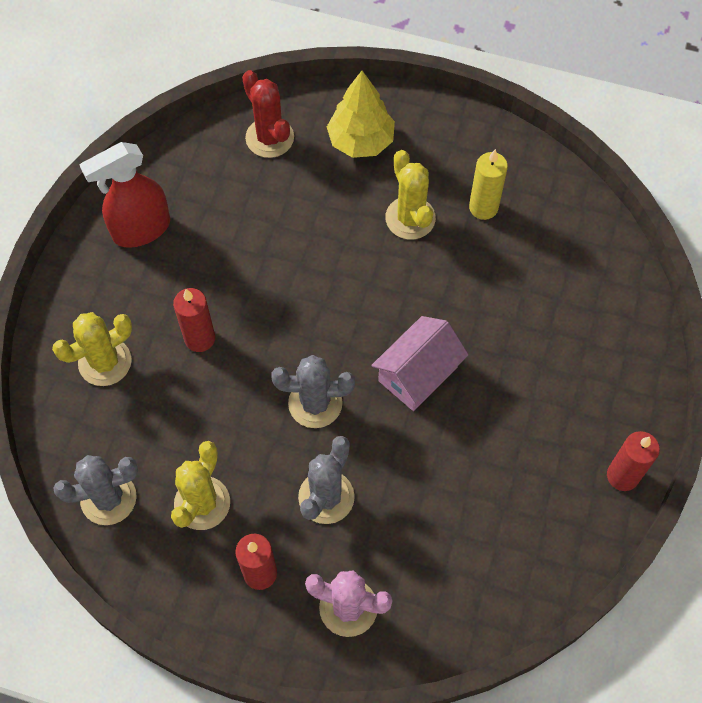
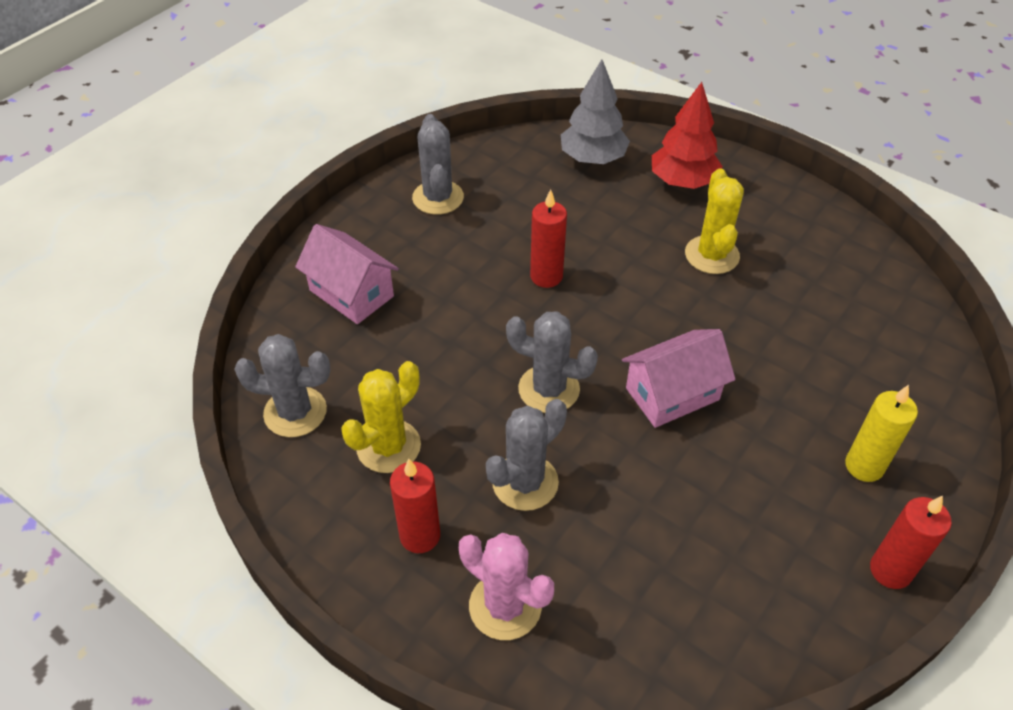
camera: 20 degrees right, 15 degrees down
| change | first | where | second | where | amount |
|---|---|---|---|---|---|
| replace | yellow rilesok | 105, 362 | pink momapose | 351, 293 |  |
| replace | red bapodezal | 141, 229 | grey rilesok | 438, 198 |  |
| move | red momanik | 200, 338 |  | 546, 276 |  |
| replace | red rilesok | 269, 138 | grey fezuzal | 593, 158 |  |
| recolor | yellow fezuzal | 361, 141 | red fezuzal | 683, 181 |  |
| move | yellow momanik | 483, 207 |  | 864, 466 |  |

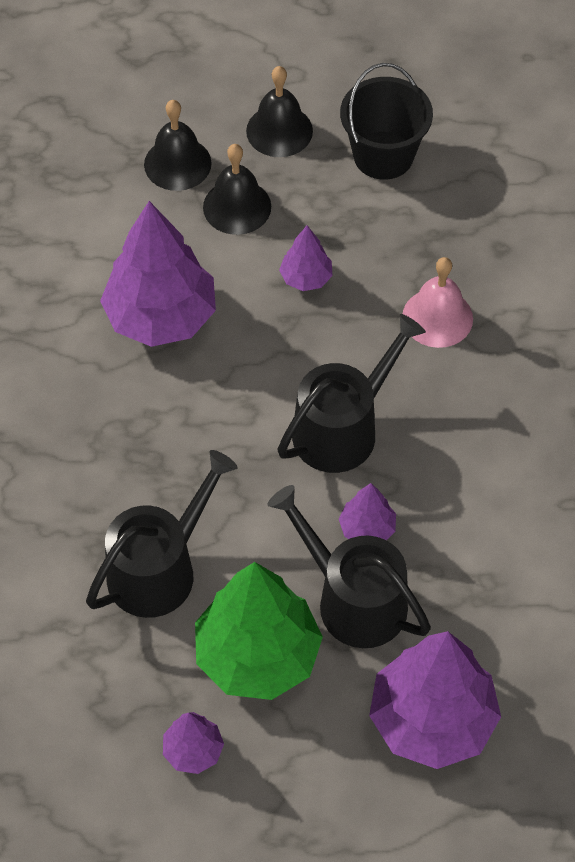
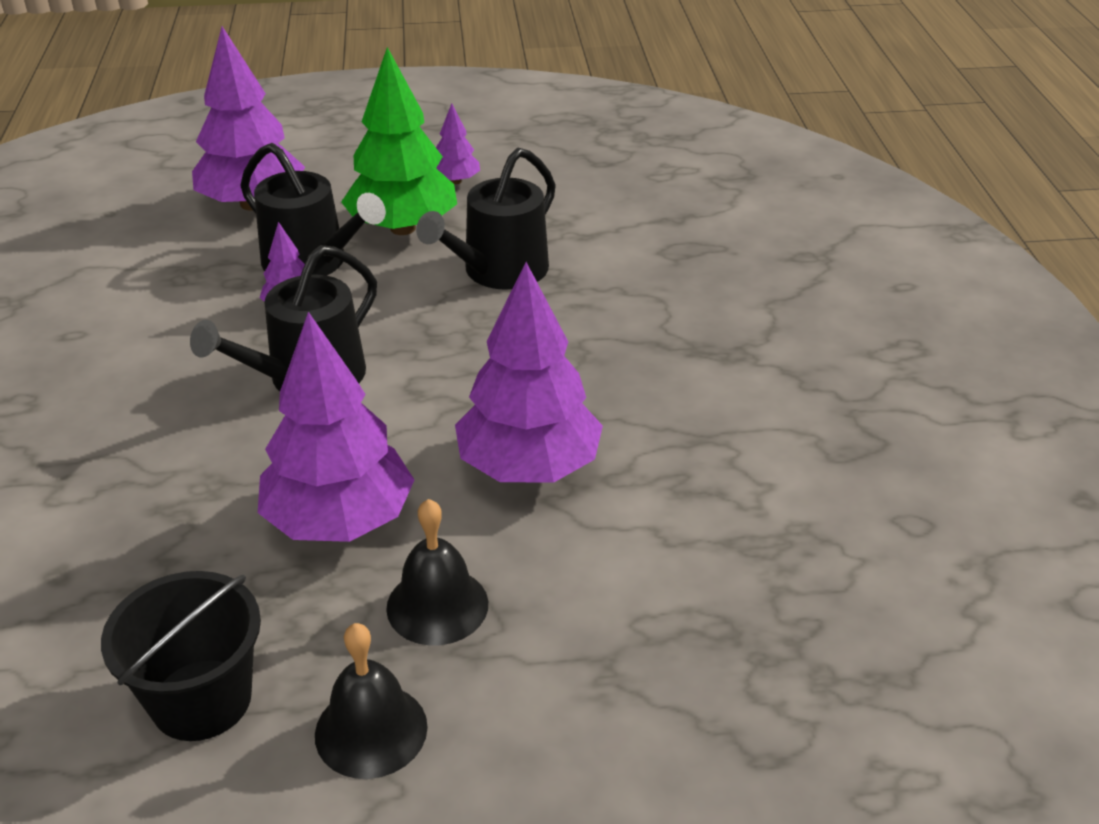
camera: 175 degrees right, 20 degrees down
| change | first | where | second | where | amount |
|---|---|---|---|---|---|
| resize | purple fezuzal | 306, 278 |  | 340, 521 | x2.12 |
| delete | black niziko | 177, 163 |  |  |  |
| delete | pink niziko | 437, 317 |  |  |  |

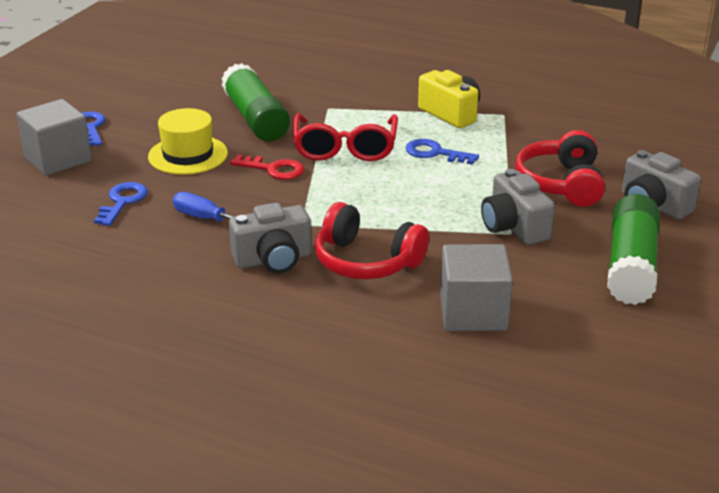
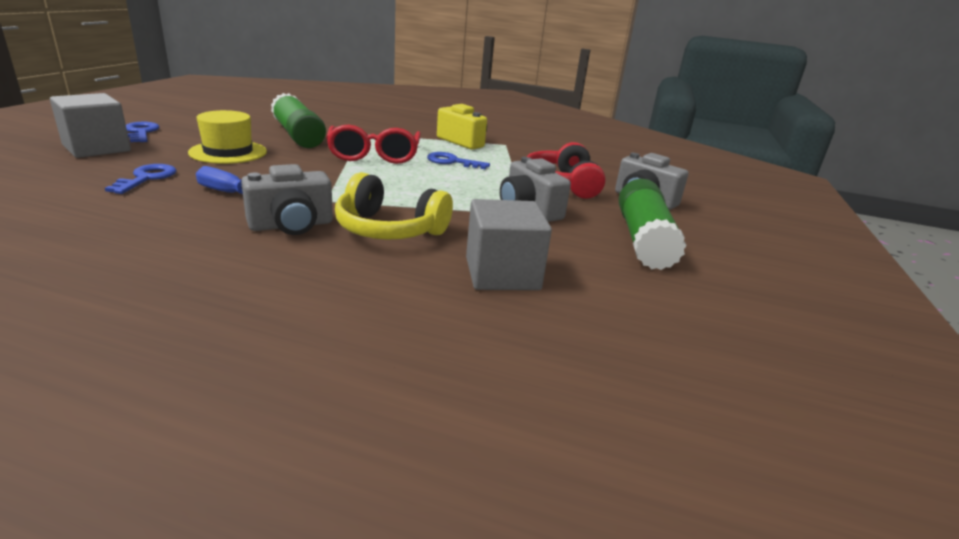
camera: 10 degrees left, 5 degrees down
| change | first | where | second | where | amount |
|---|---|---|---|---|---|
| recolor | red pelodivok | 366, 261 | yellow pelodivok | 389, 229 |  |
| delete | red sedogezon | 273, 169 |  |  |  |

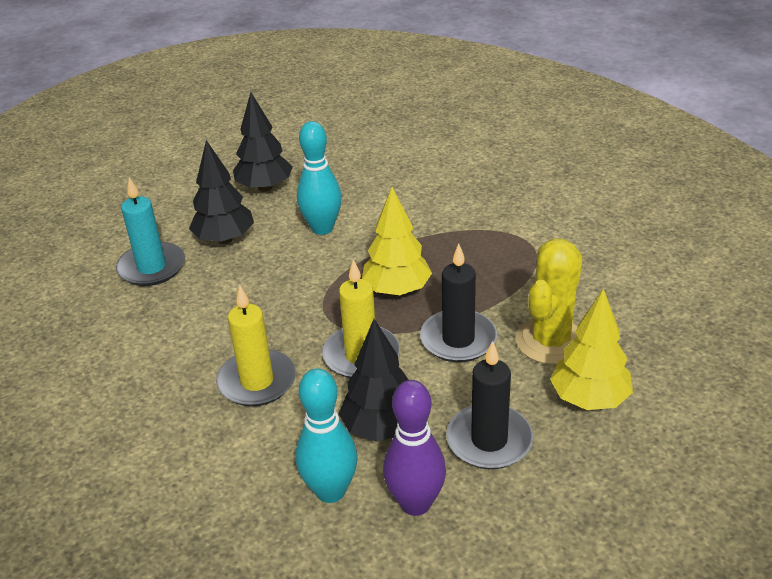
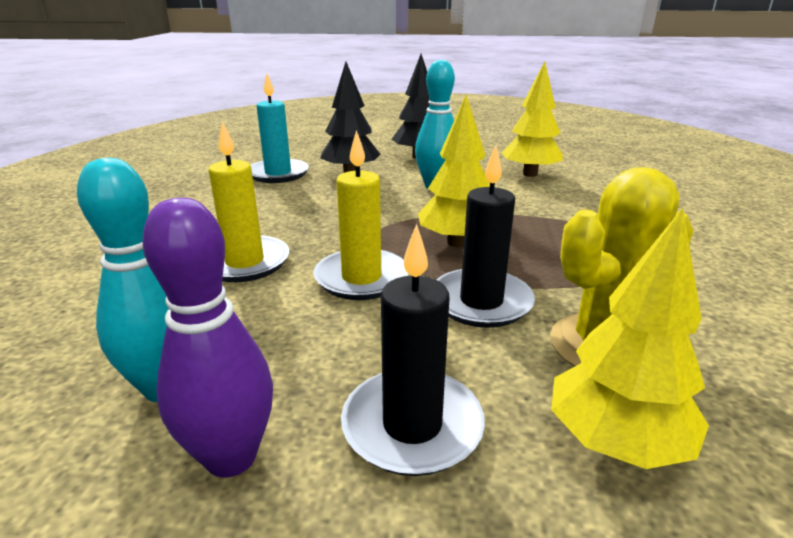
camera: 30 degrees right, 10 degrees down
| change | first | where | second | where | amount |
|---|---|---|---|---|---|
| insert |  |  | yellow fezuzal | 530, 174 |  |
| delete | black fezuzal | 381, 428 |  |  |  |

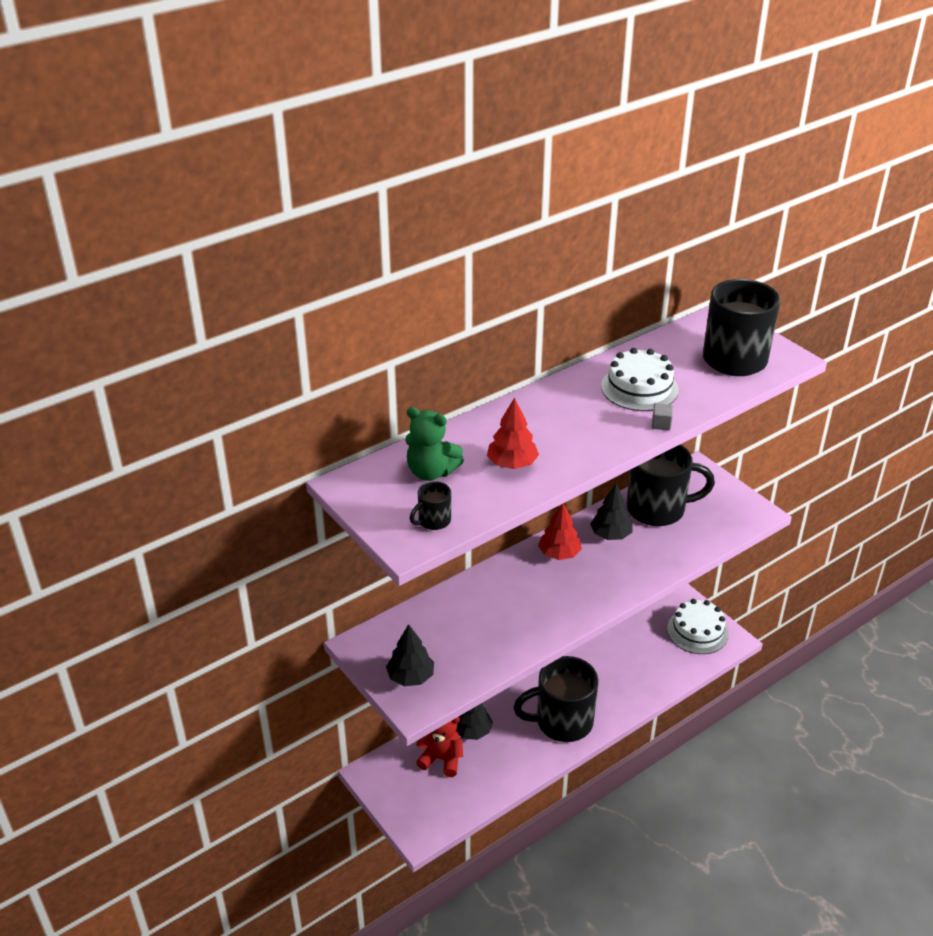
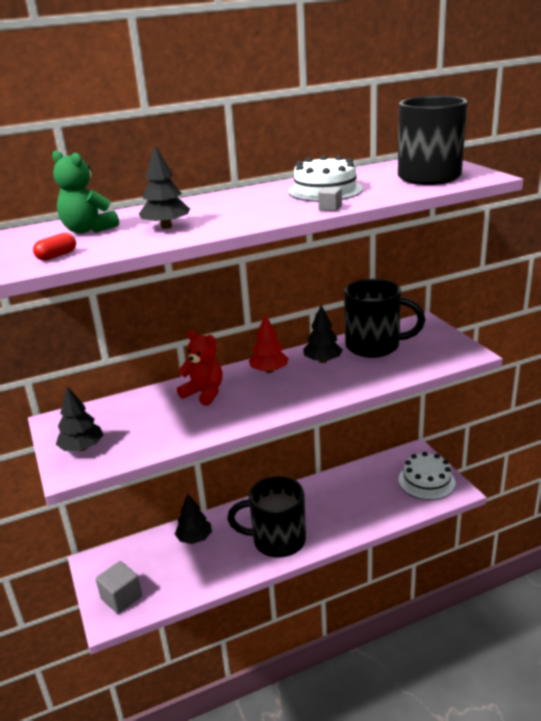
camera: 15 degrees right, 10 degrees down
| change | first | where | second | where | amount |
|---|---|---|---|---|---|
| replace | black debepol | 433, 521 | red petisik | 57, 256 |  |
| insert |  |  | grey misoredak | 121, 598 |  |
| recolor | red fezuzal | 512, 464 | black fezuzal | 166, 227 |  |
| move | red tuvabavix | 442, 759 |  | 204, 393 |  |

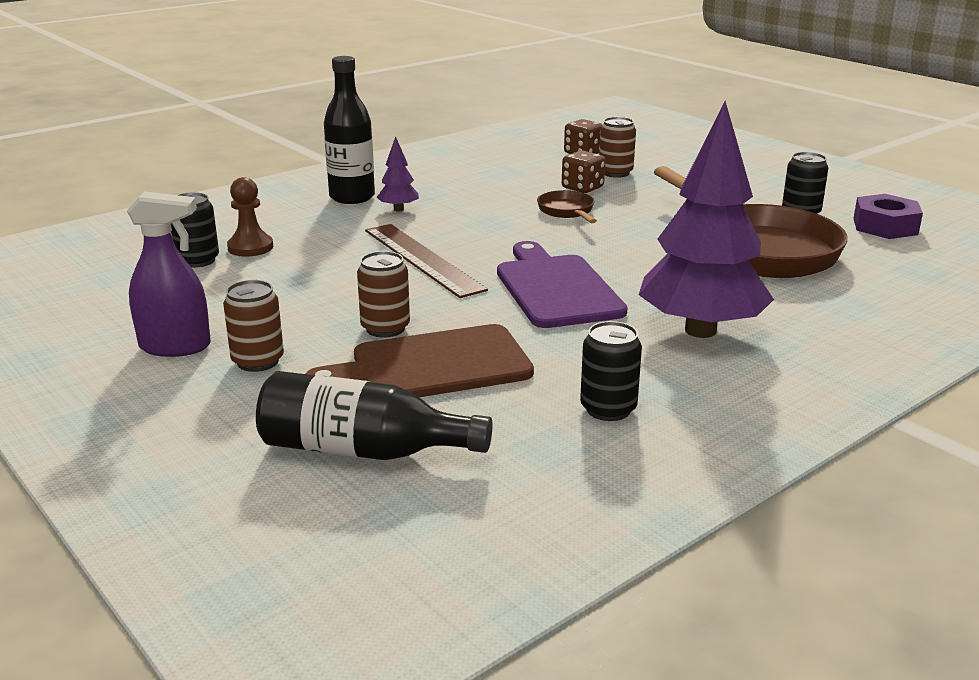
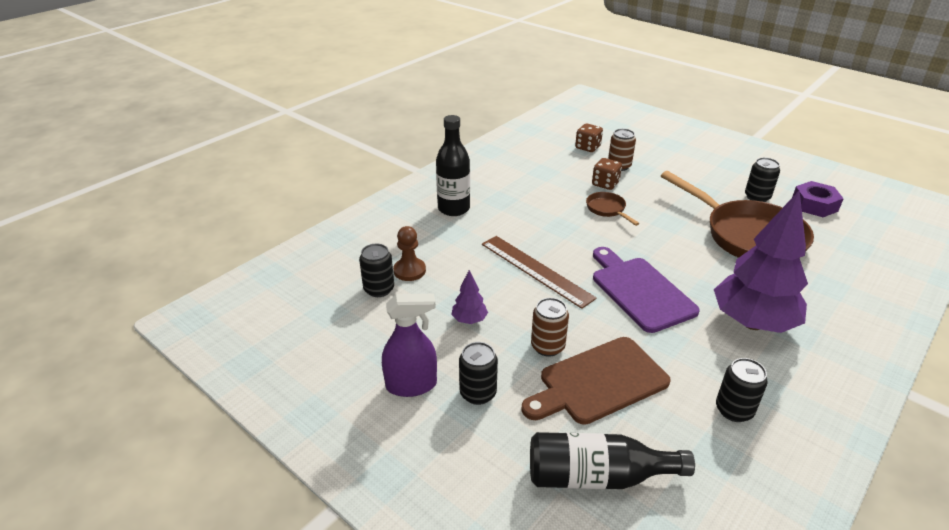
camera: 10 degrees left, 10 degrees up
| change | first | where | second | where | amount |
|---|---|---|---|---|---|
| move | purple fezuzal | 398, 209 |  | 469, 320 |  |
| recolor | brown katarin | 258, 361 | black katarin | 478, 393 |  |

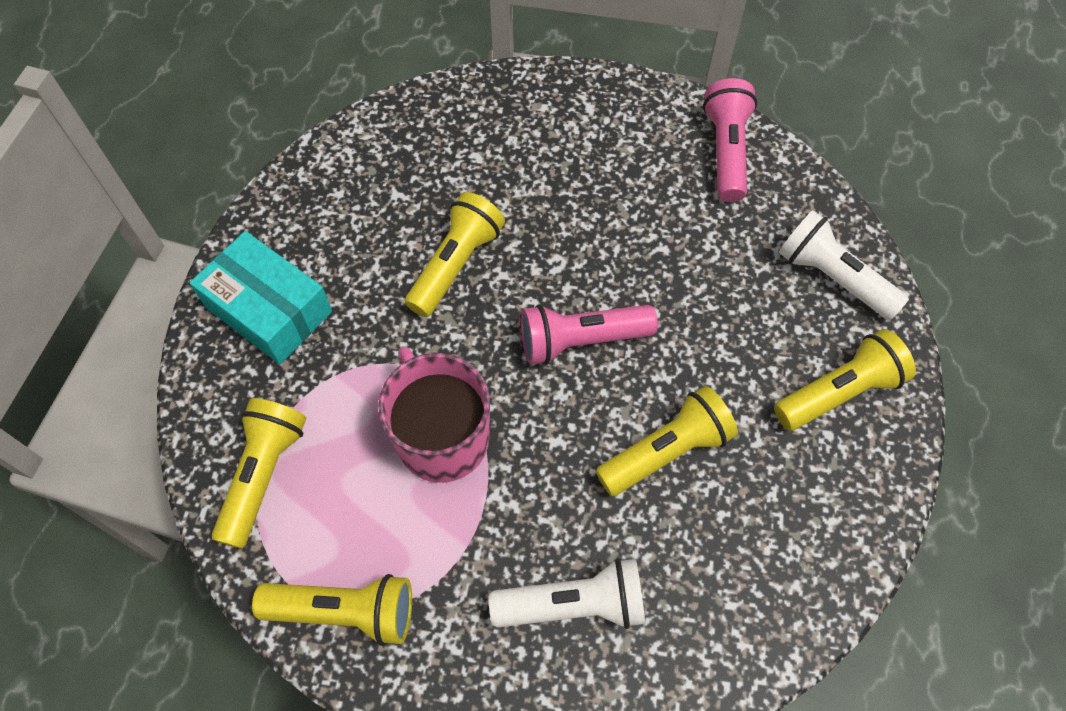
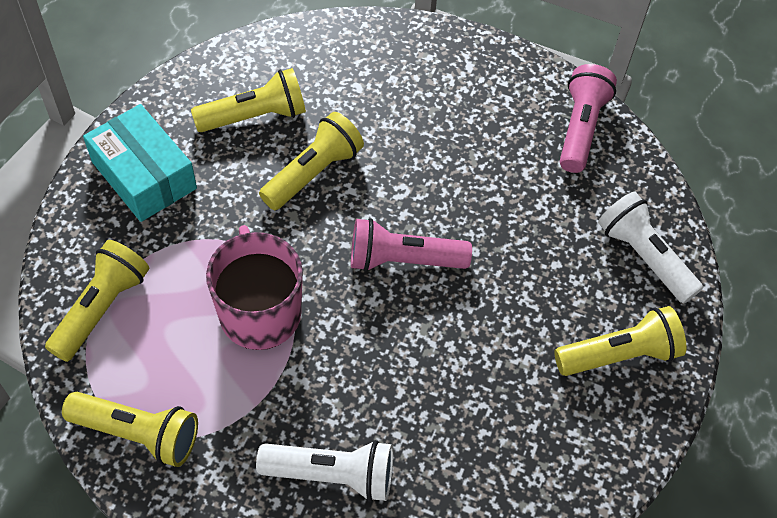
camera: 10 degrees right, 5 degrees down
| change | first | where | second | where | amount |
|---|---|---|---|---|---|
| move | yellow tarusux | 666, 451 |  | 255, 116 |  |

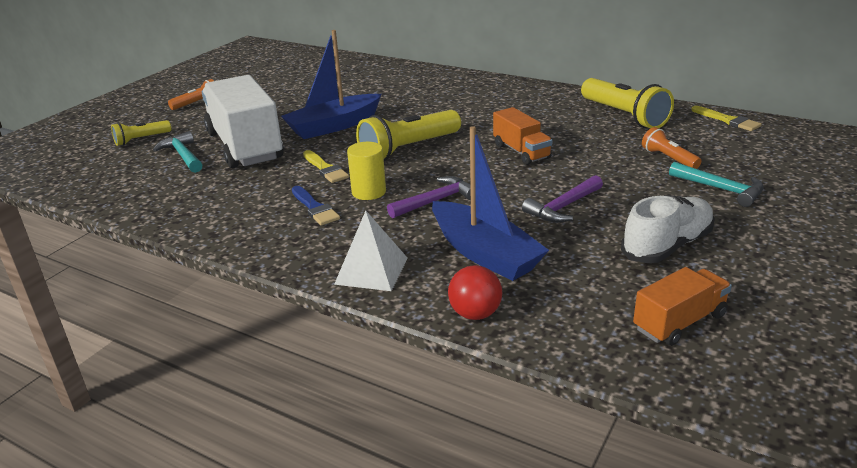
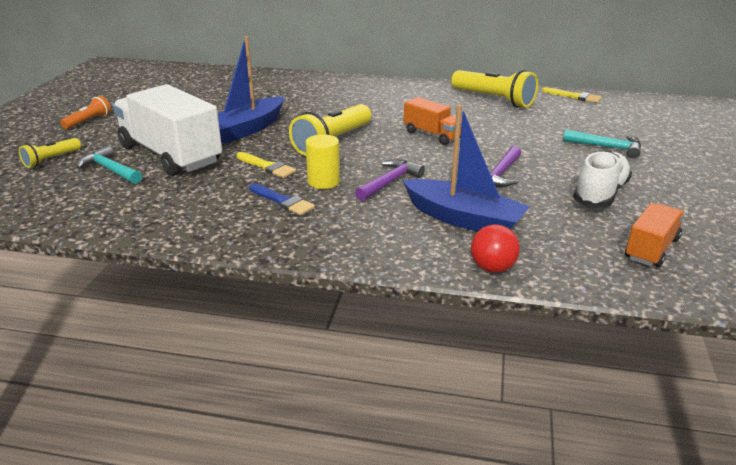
camera: 20 degrees left, 0 degrees up
| change | first | where | second | where | amount |
|---|---|---|---|---|---|
| delete | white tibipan | 371, 270 |  |  |  |
| delete | orange tarusux | 668, 158 |  |  |  |

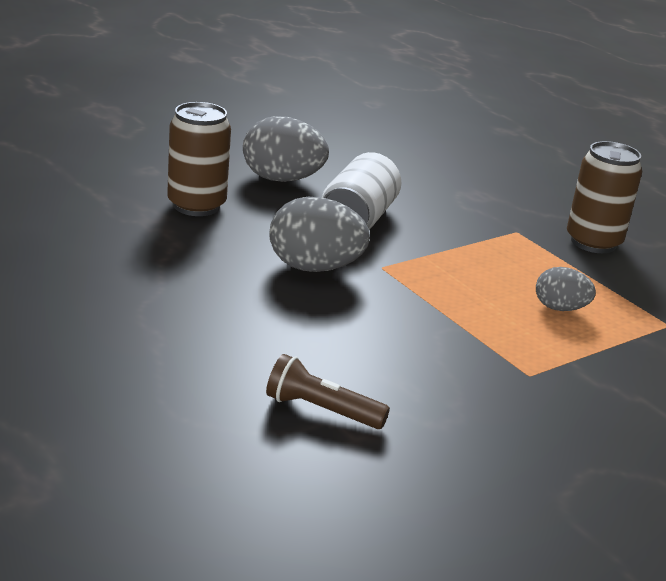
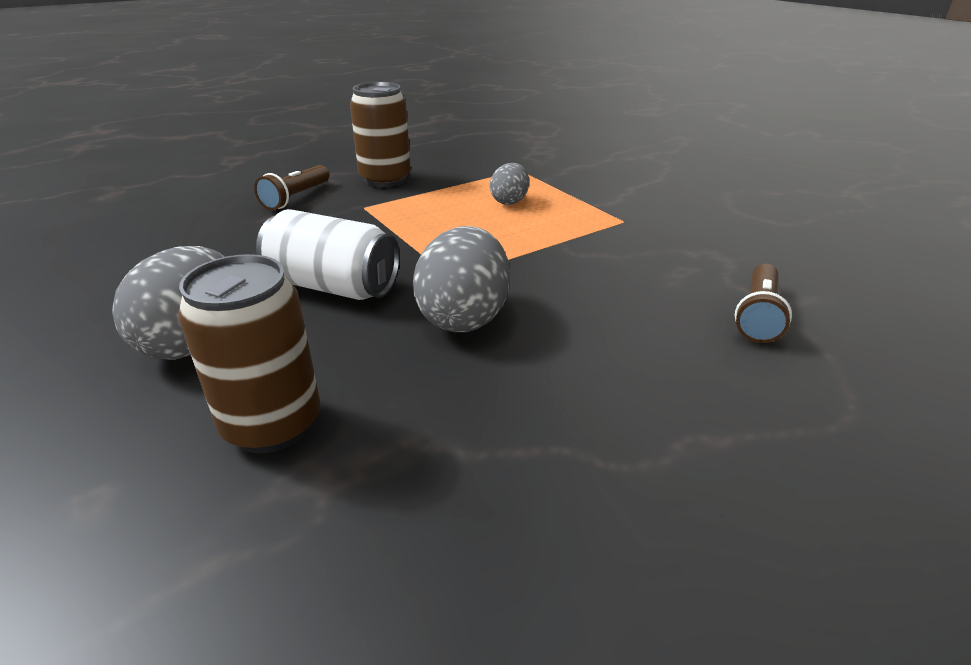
camera: 85 degrees left, 5 degrees up
| change | first | where | second | where | amount |
|---|---|---|---|---|---|
| insert |  |  | brown tarusux | 296, 198 |  |

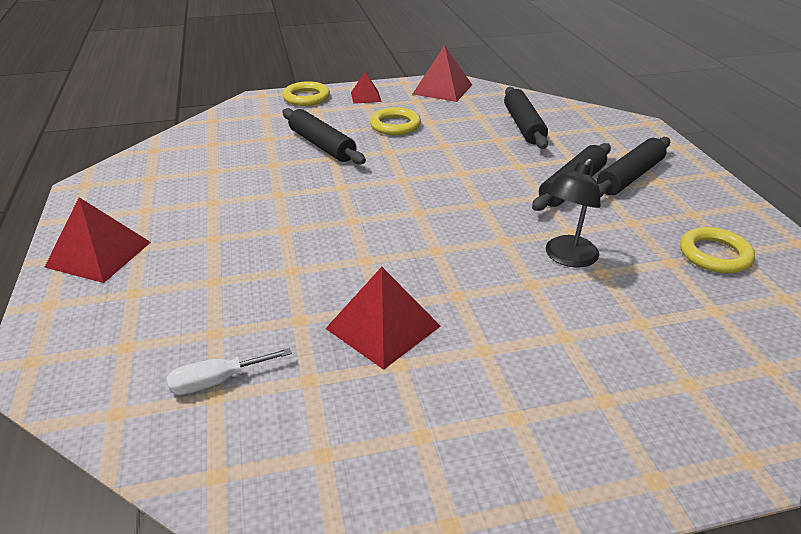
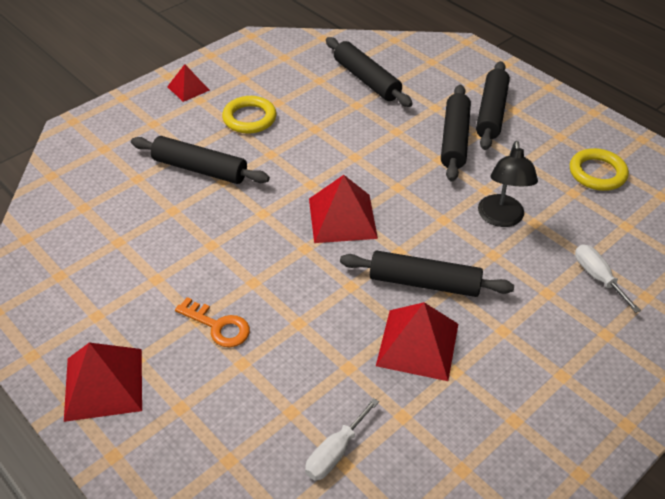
camera: 30 degrees left, 10 degrees up
| change | first | where | second | where | amount |
|---|---|---|---|---|---|
| insert |  |  | orange sedogezon | 218, 326 |  |
| move | red tibipan | 442, 89 |  | 342, 218 |  |
| insert |  |  | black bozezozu | 424, 283 |  |
| insert |  |  | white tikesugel | 597, 277 |  |
| delete | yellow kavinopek | 306, 97 |  |  |  |

